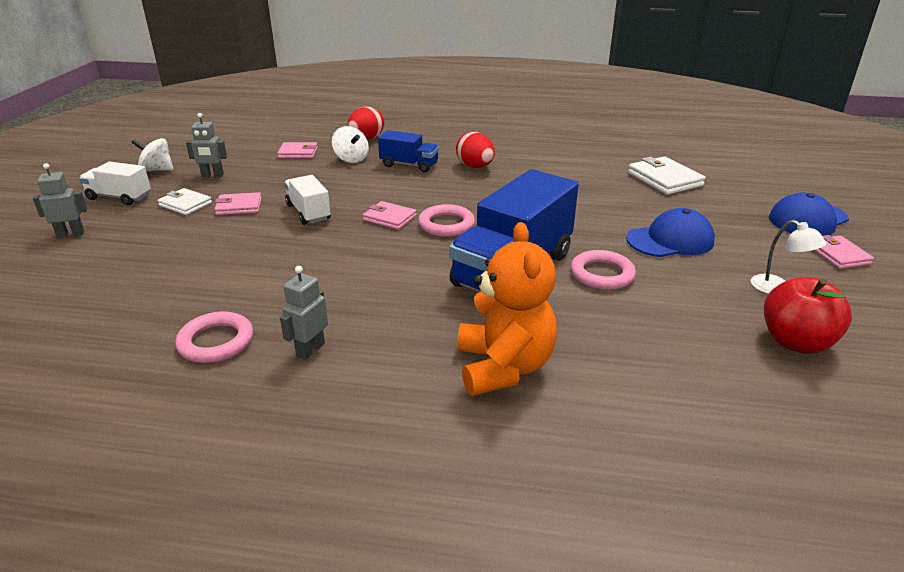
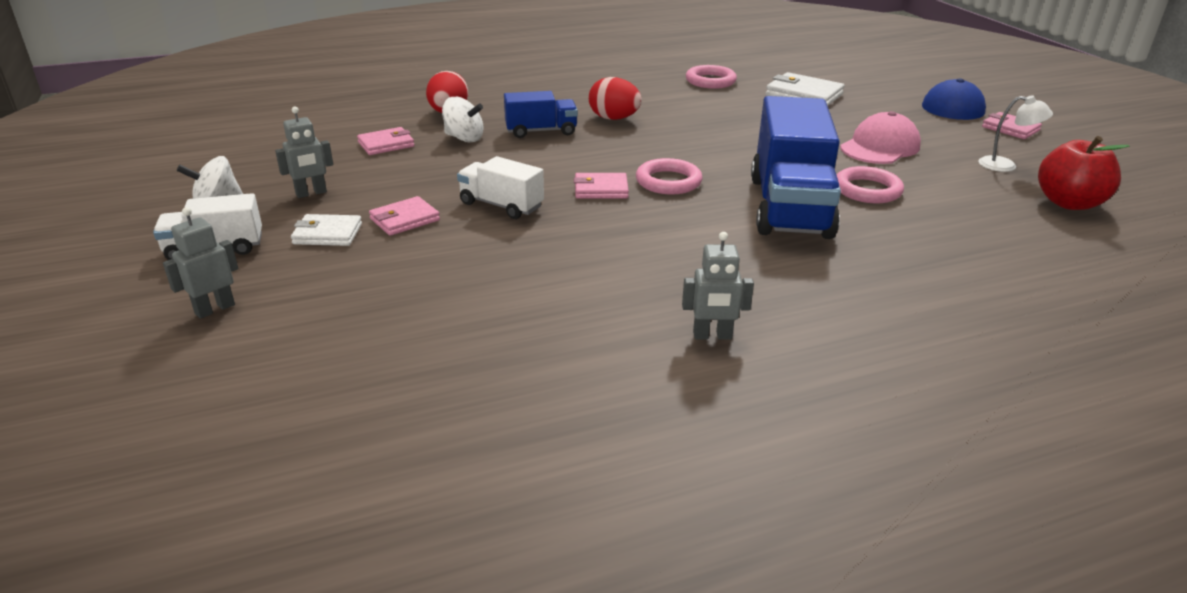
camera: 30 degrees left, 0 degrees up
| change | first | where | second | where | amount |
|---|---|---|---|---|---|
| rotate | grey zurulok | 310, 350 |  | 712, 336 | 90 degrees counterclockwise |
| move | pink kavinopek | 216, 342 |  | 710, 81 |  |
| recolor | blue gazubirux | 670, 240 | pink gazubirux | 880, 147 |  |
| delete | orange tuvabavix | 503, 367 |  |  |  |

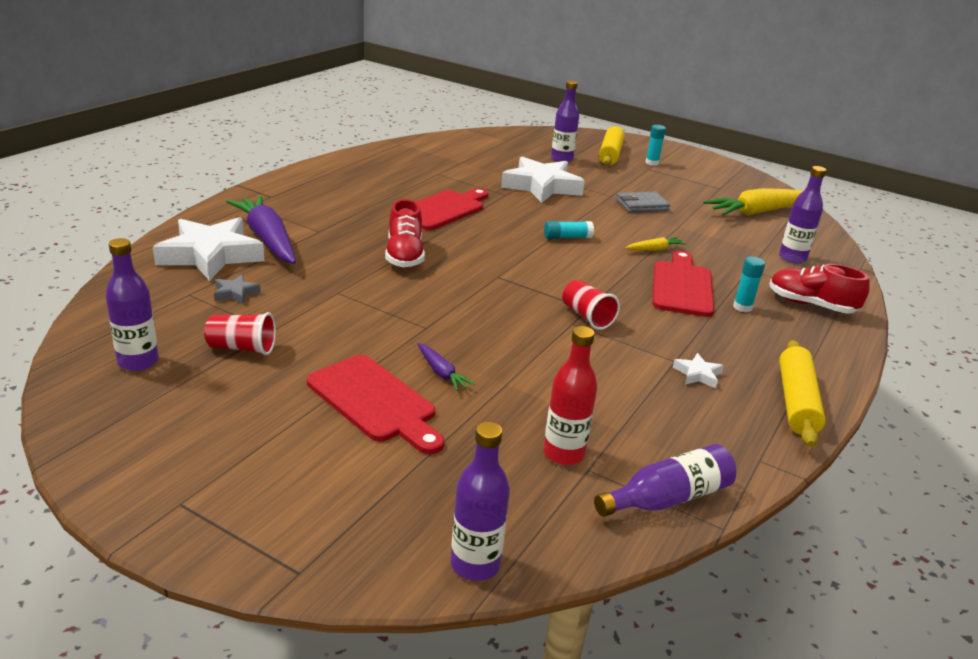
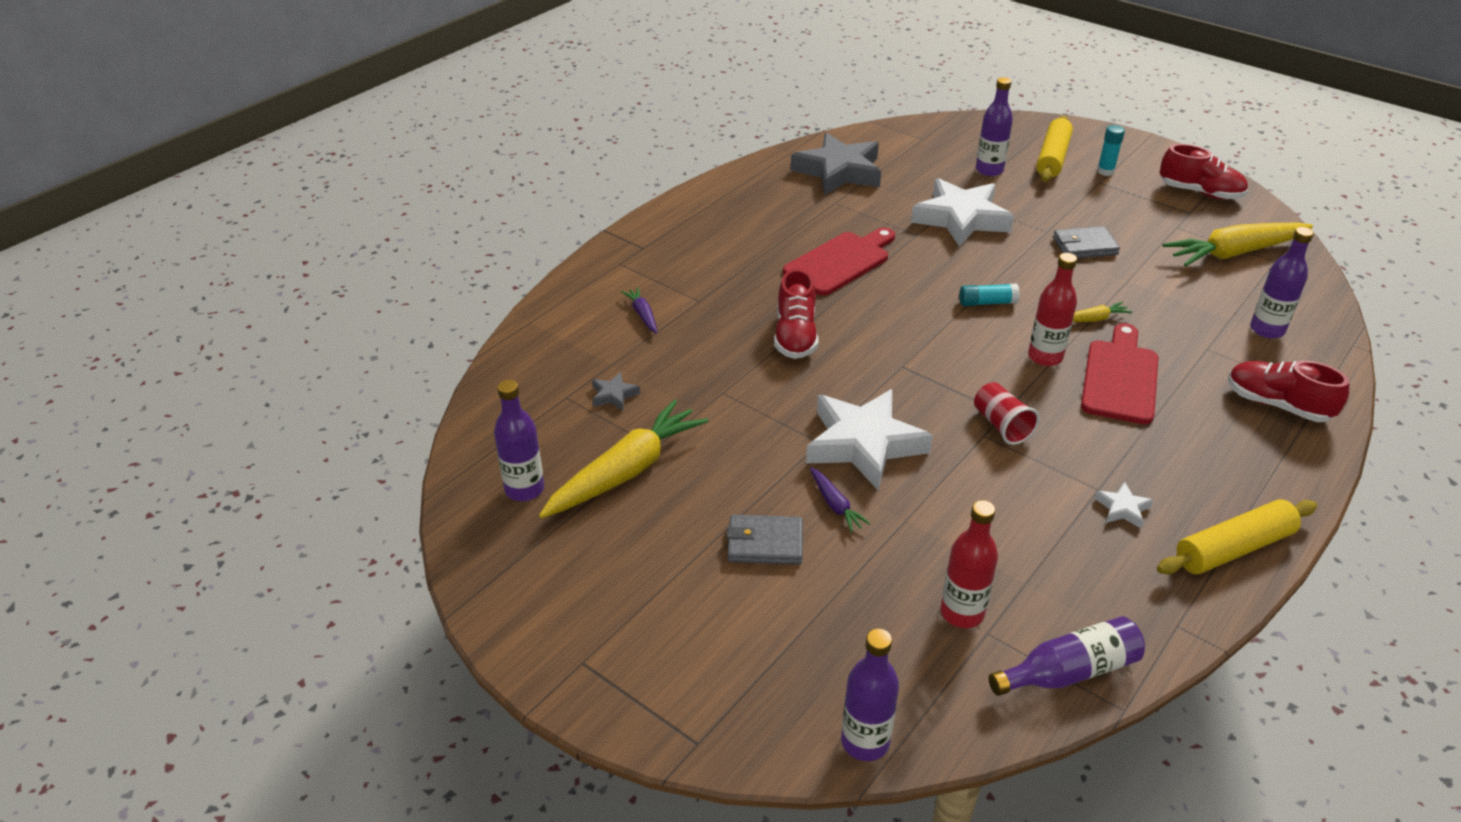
camera: 10 degrees right, 10 degrees up
| change | first | where | second | where | amount |
|---|---|---|---|---|---|
| replace | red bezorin | 242, 348 | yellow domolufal | 626, 471 |  |
| resize | purple domolufal | 267, 239 |  | 642, 314 | x0.45 |
| replace | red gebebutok | 375, 402 | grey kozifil | 765, 543 |  |
| insert |  |  | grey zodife | 839, 171 |  |
| move | white zodife | 210, 255 |  | 863, 444 |  |
| insert |  |  | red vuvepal | 1045, 357 |  |
| rotate | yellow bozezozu | 796, 402 |  | 1233, 548 | 45 degrees clockwise |
| insert |  |  | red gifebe | 1200, 192 |  |
| delete | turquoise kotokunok | 742, 307 |  |  |  |

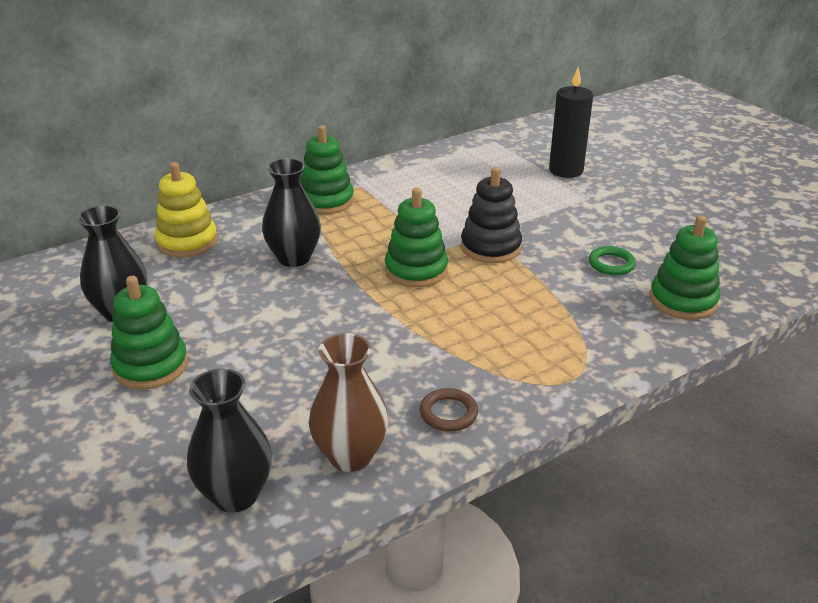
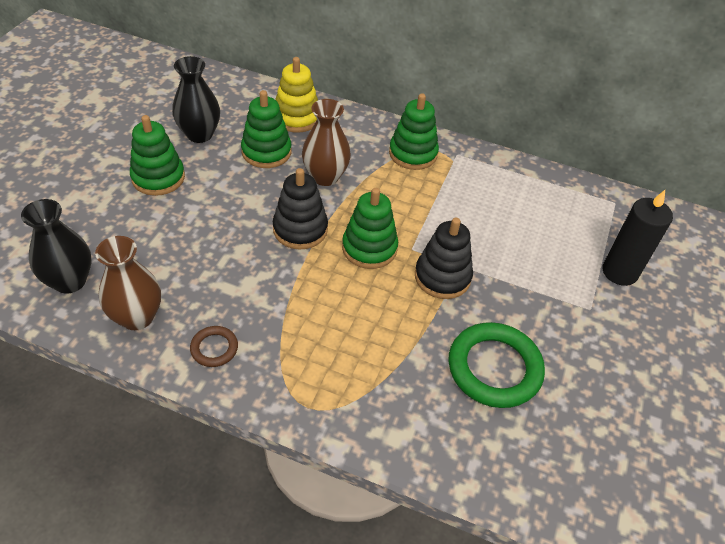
camera: 50 degrees right, 15 degrees up
| change | first | where | second | where | amount |
|---|---|---|---|---|---|
| move | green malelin | 683, 301 |  | 266, 152 |  |
| insert |  |  | black malelin | 300, 229 |  |
| recolor | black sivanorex | 294, 258 | brown sivanorex | 325, 177 |  |
| resize | green kavinopek | 611, 264 |  | 494, 368 | x2.04 |

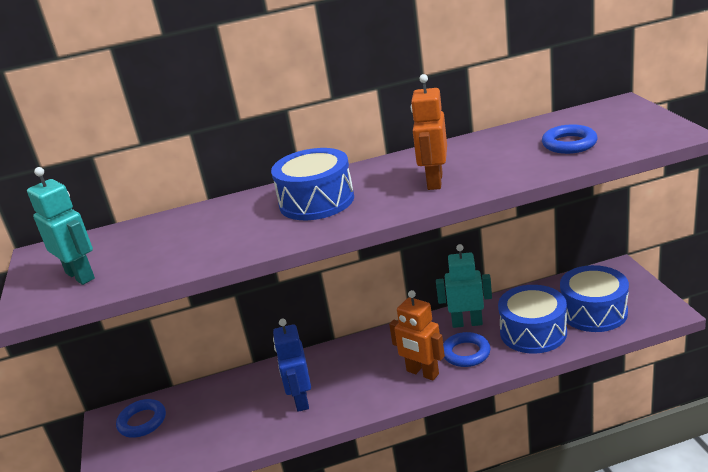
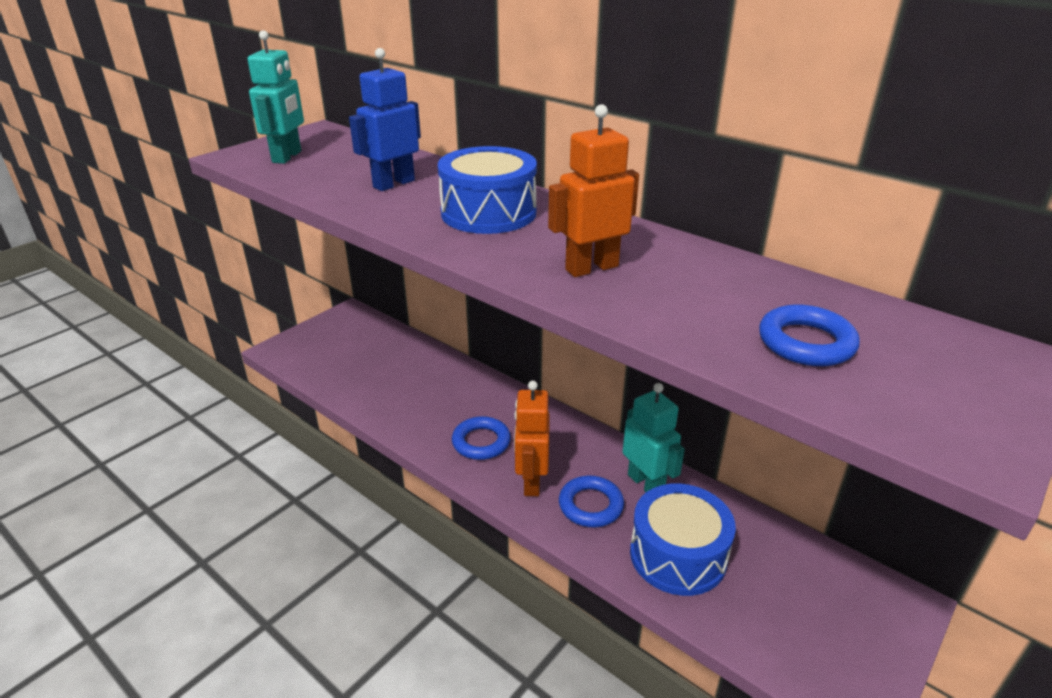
camera: 50 degrees right, 5 degrees up
| change | first | where | second | where | amount |
|---|---|---|---|---|---|
| move | blue zurulok | 301, 400 |  | 393, 184 |  |
| move | blue kavinopek | 142, 421 |  | 481, 442 |  |
| delete | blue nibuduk | 593, 312 |  |  |  |

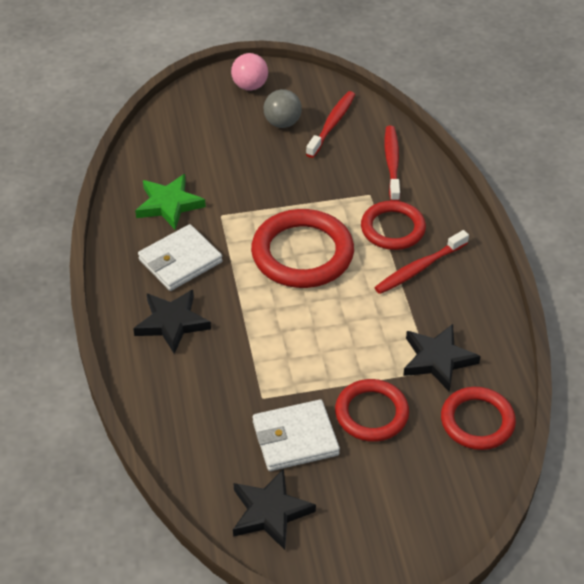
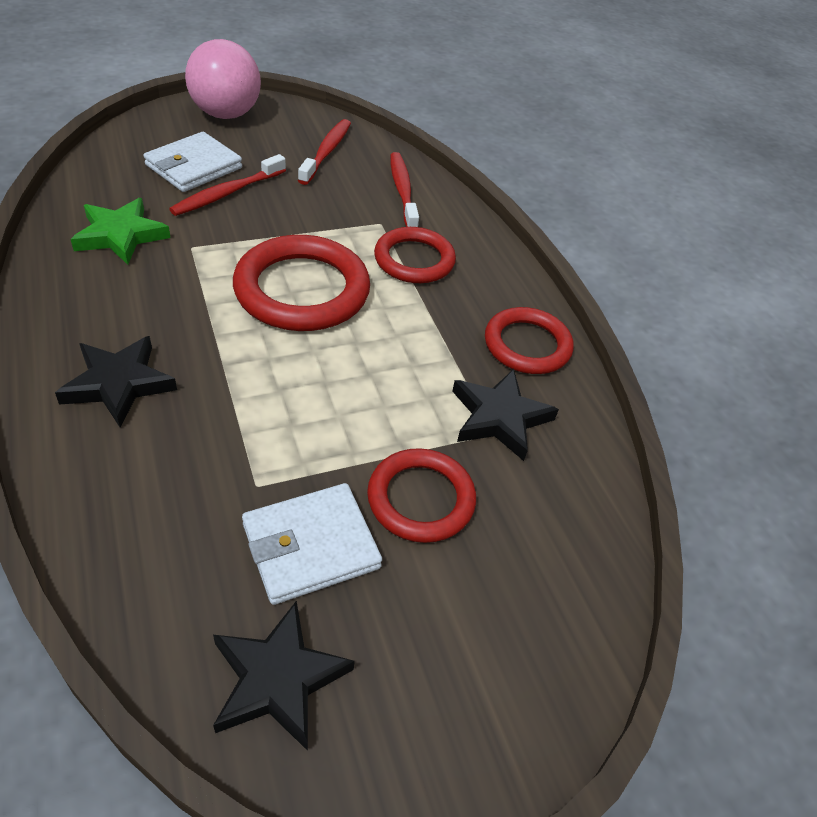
camera: 15 degrees left, 0 degrees up
| change | first | where | second | where | amount |
|---|---|---|---|---|---|
| move | white kozifil | 180, 261 |  | 194, 166 |  |
| move | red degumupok | 419, 268 |  | 227, 193 |  |
| resize | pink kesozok | 250, 86 |  | 226, 114 | x1.65 |
| move | red kavinopek | 477, 421 |  | 527, 345 |  |
| delete | grey kesozok | 282, 123 |  |  |  |

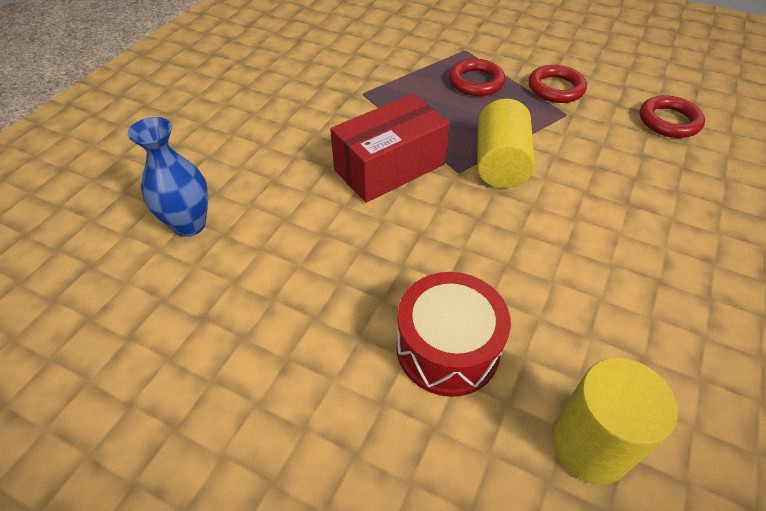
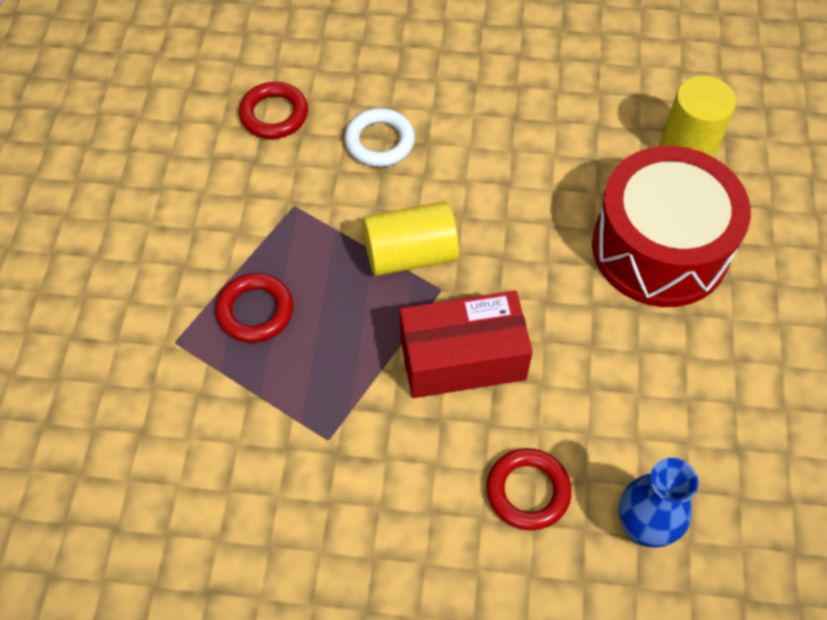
camera: 110 degrees left, 10 degrees up
| change | first | where | second | where | amount |
|---|---|---|---|---|---|
| insert |  |  | white kavinopek | 379, 141 |  |
| rotate | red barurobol | 390, 167 |  | 462, 358 | 45 degrees counterclockwise |
| move | red kavinopek | 555, 88 |  | 528, 491 |  |
| resize | red nibuduk | 447, 348 |  | 660, 248 | x1.55 |

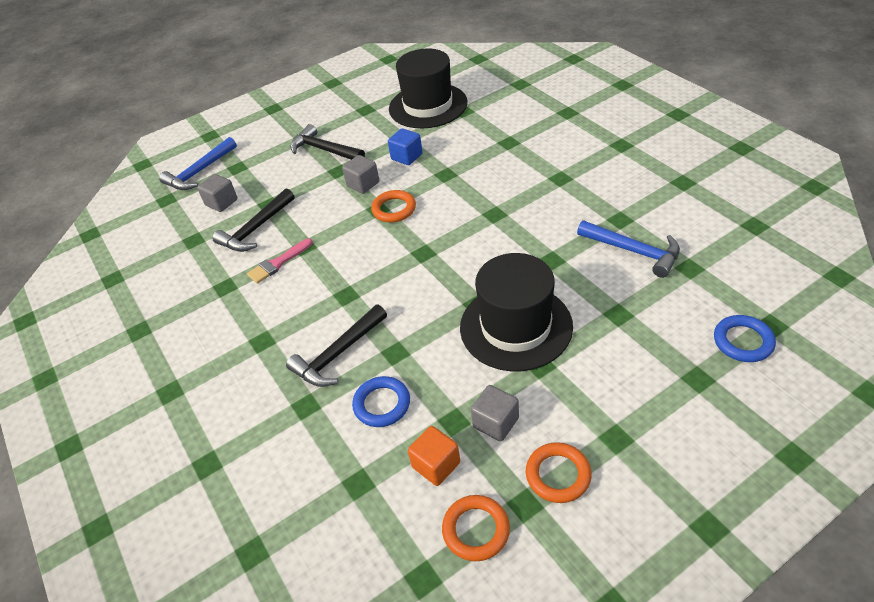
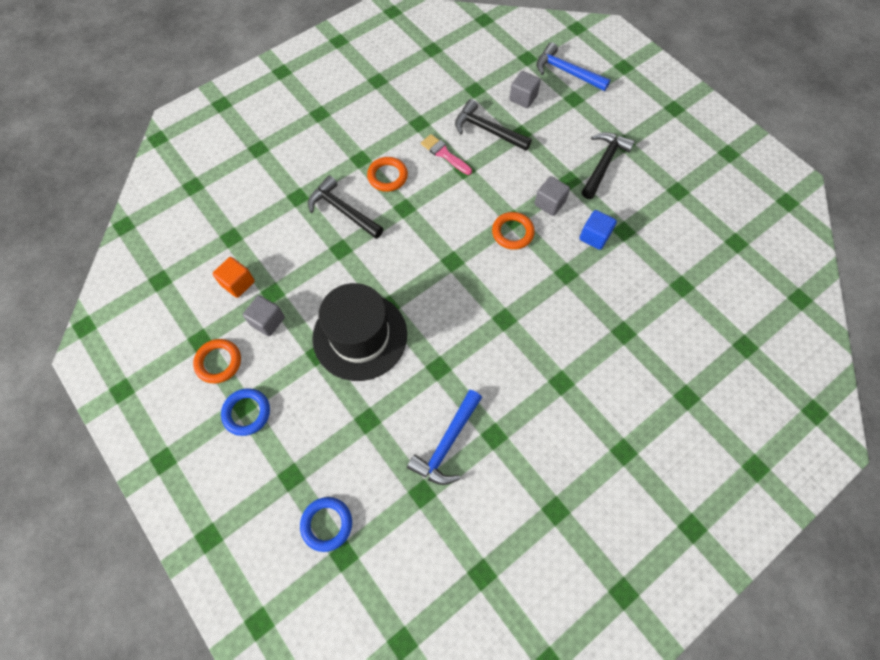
camera: 80 degrees right, 20 degrees up
| change | first | where | second | where | amount |
|---|---|---|---|---|---|
| move | blue kavinopek | 382, 404 |  | 247, 413 |  |
| move | orange kavinopek | 476, 530 |  | 387, 176 |  |
| delete | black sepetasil | 428, 106 |  |  |  |

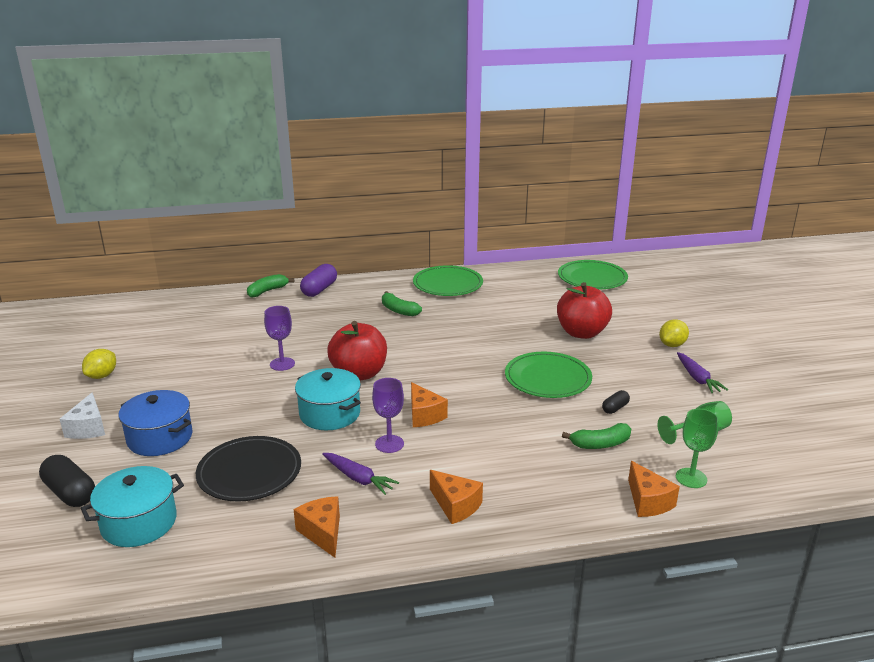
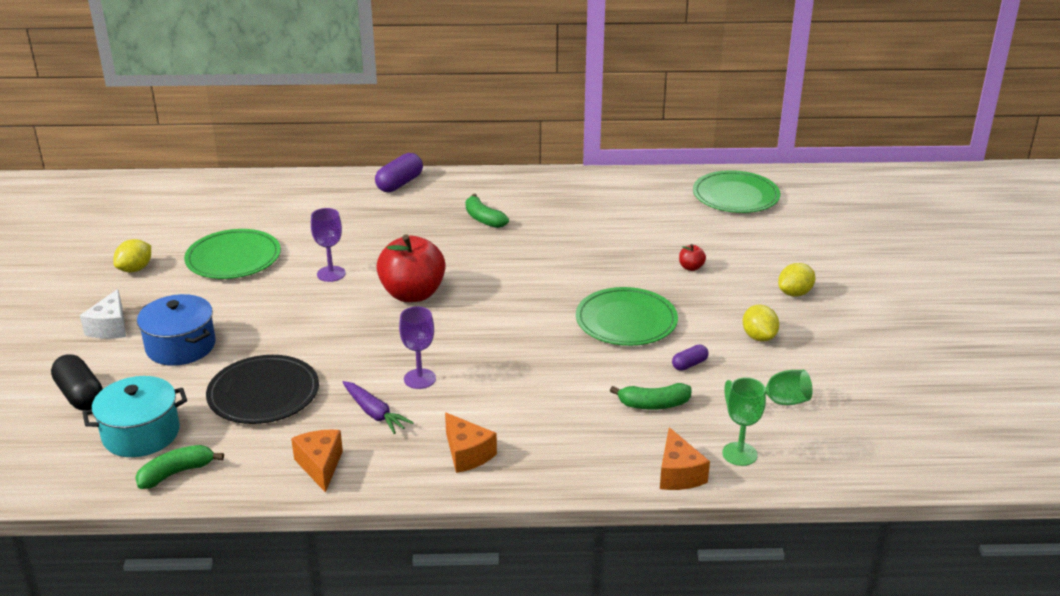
camera: 10 degrees right, 5 degrees up
| change | first | where | second | where | amount |
|---|---|---|---|---|---|
| move | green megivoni | 267, 291 |  | 176, 473 |  |
| move | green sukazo | 448, 284 |  | 233, 258 |  |
| recolor | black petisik | 615, 408 | purple petisik | 689, 364 |  |
| resize | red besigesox | 582, 333 |  | 691, 267 | x0.41 |
| insert |  |  | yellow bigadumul | 759, 337 |  |
| delete | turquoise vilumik | 330, 414 |  |  |  |
| delete | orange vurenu | 424, 415 |  |  |  |
| delete | purple domolufal | 697, 378 |  |  |  |

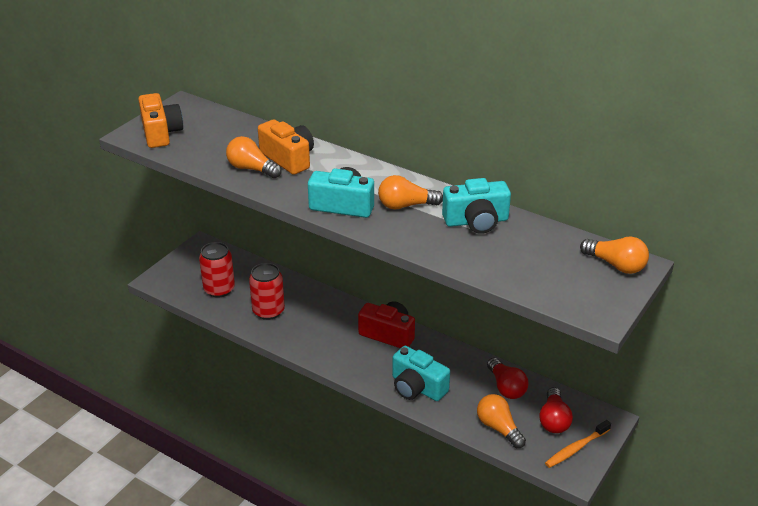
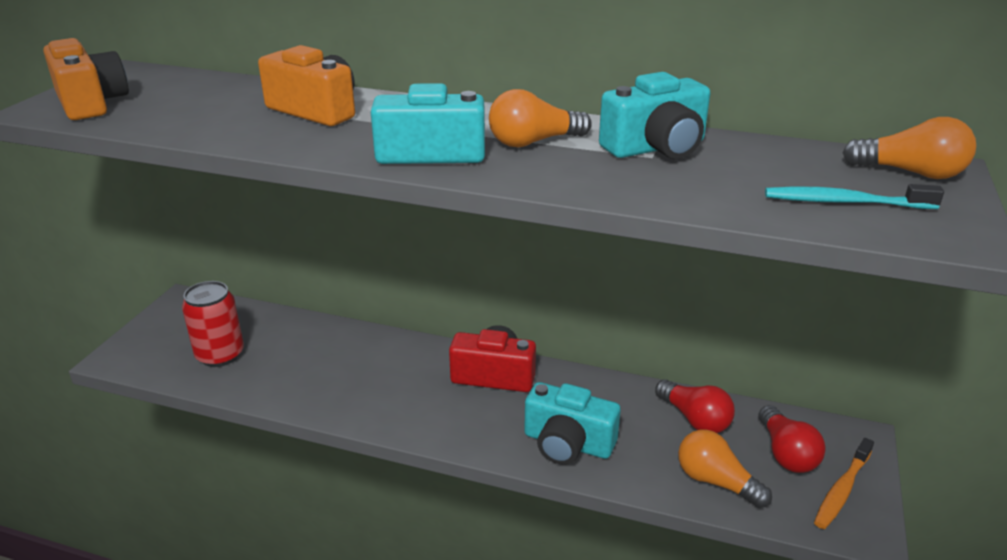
camera: 15 degrees left, 5 degrees down
| change | first | where | second | where | amount |
|---|---|---|---|---|---|
| insert |  |  | turquoise degumupok | 846, 202 |  |
| delete | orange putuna | 251, 169 |  |  |  |
| delete | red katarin | 268, 311 |  |  |  |

